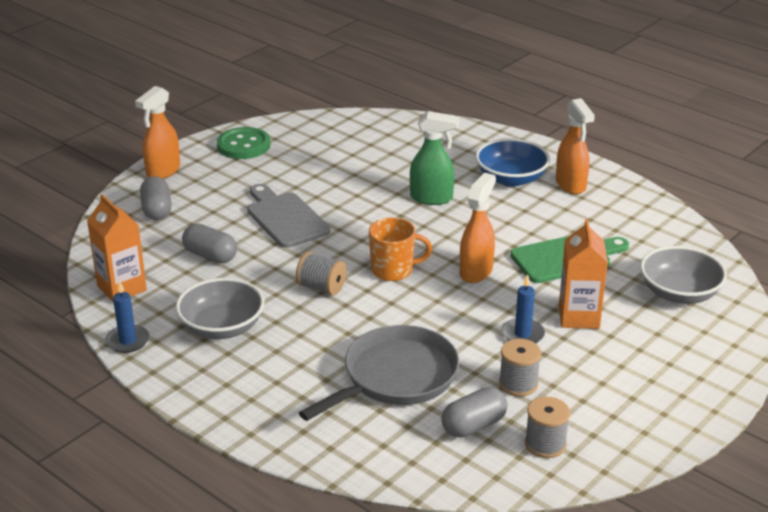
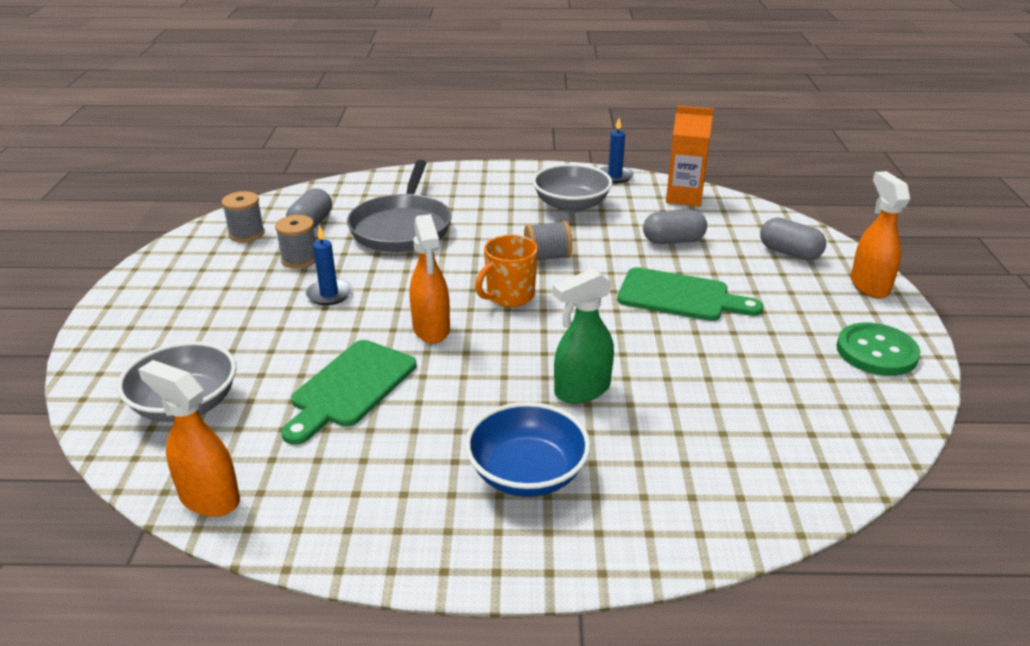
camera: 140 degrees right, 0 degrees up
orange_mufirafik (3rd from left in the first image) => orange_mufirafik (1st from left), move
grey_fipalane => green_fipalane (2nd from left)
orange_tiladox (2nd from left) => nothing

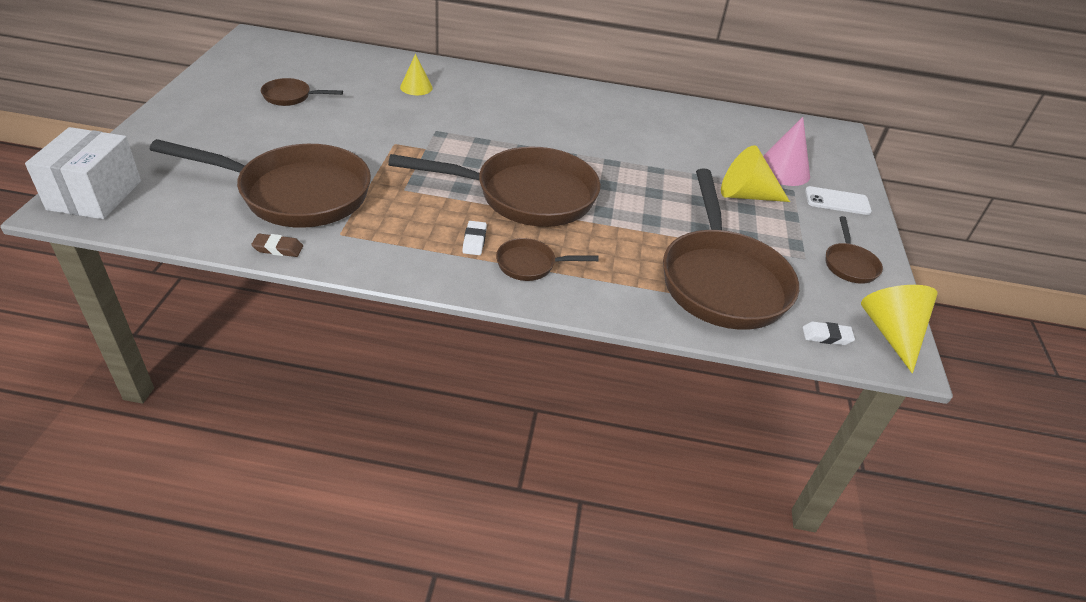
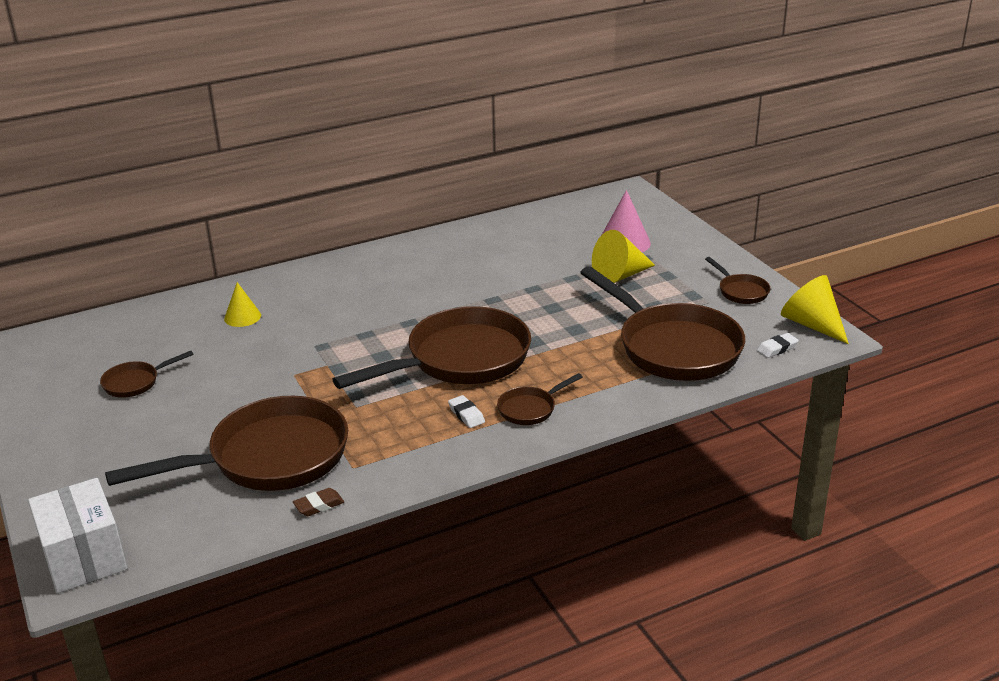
camera: 30 degrees left, 10 degrees down
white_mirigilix => nothing

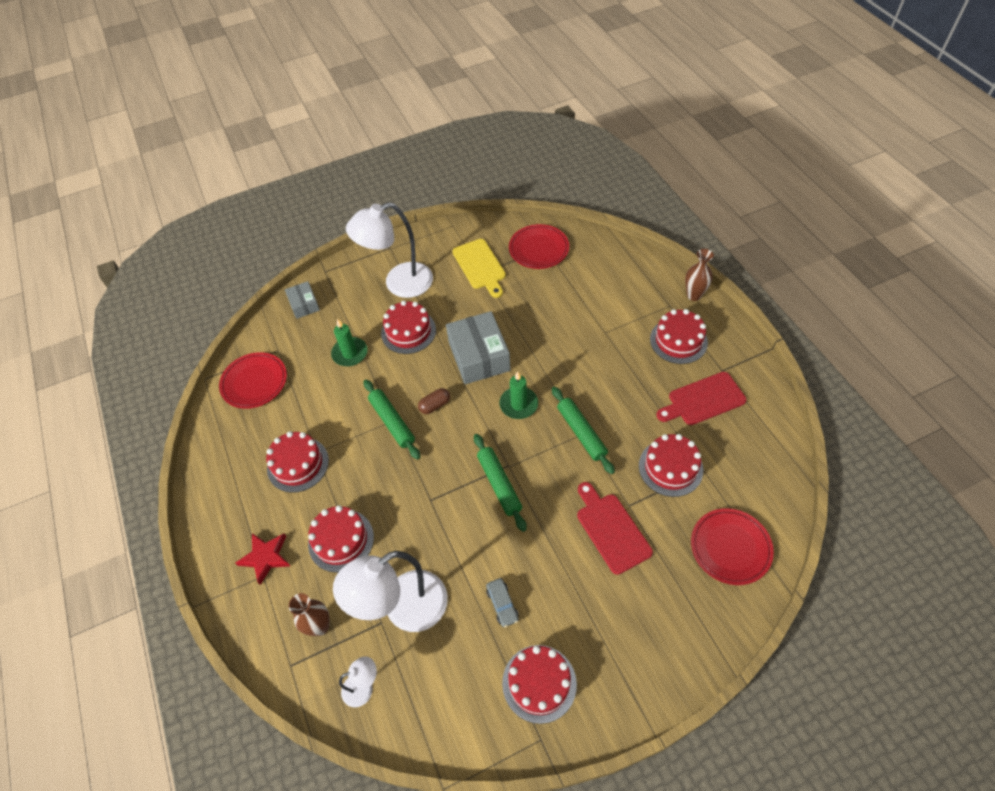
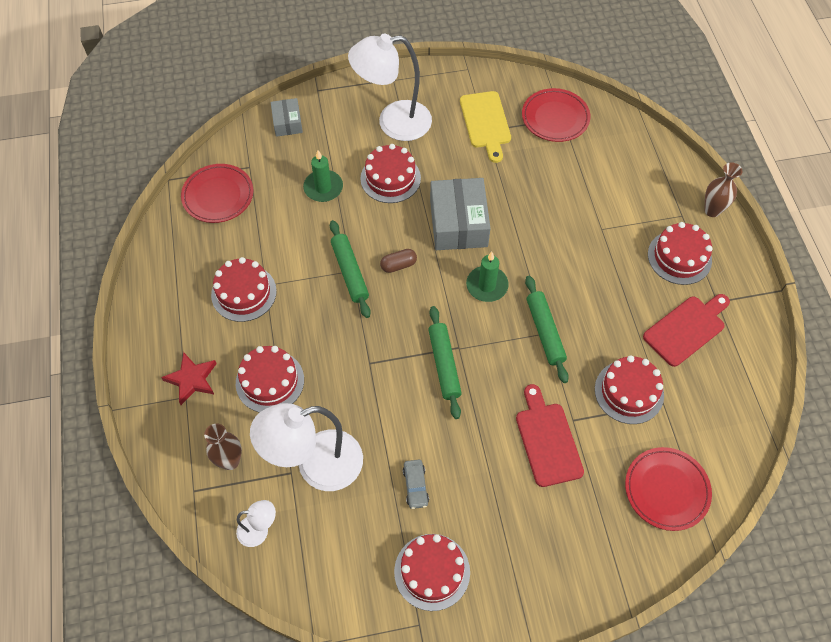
camera: 10 degrees right, 5 degrees up
red_fipalane (2nd from left), 150 degrees clockwise

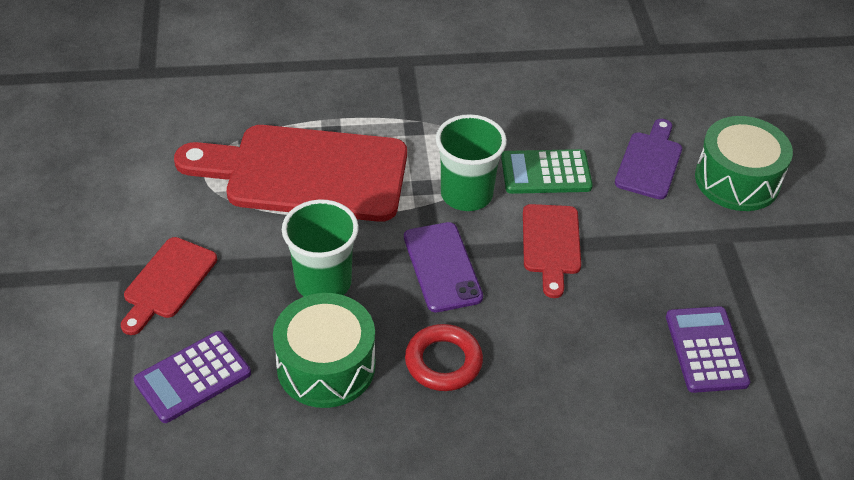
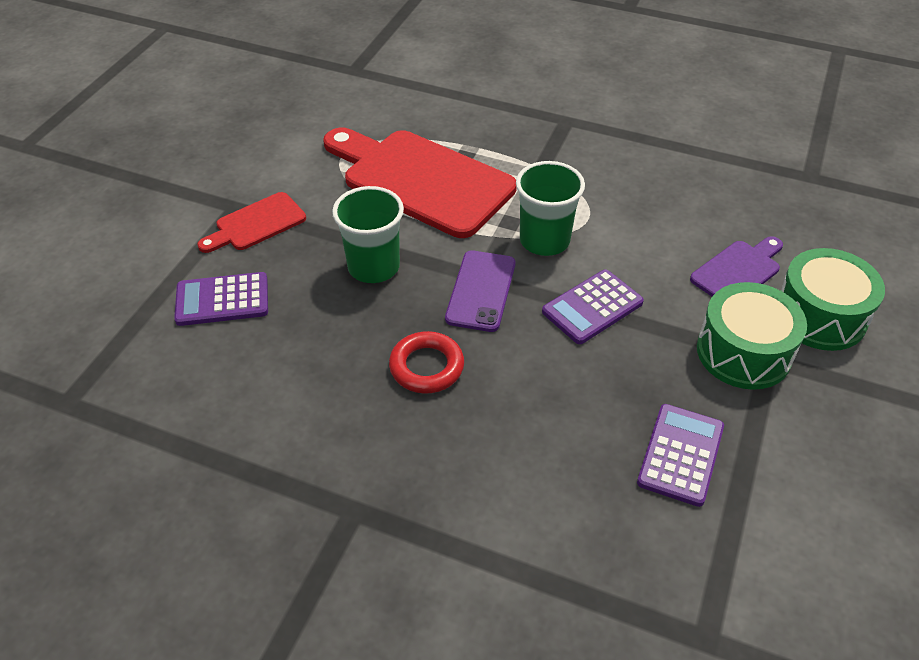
camera: 30 degrees right, 0 degrees up
red_fipalane (3rd from left) => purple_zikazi (2nd from left)
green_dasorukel (1st from left), move
green_zikazi => nothing

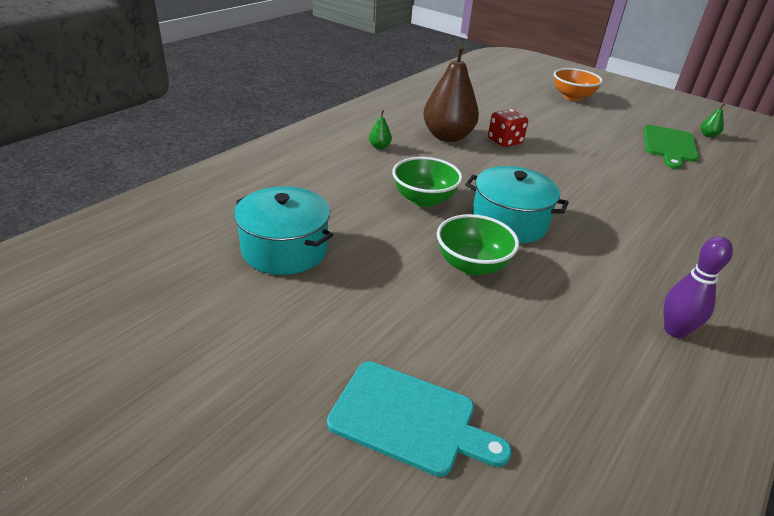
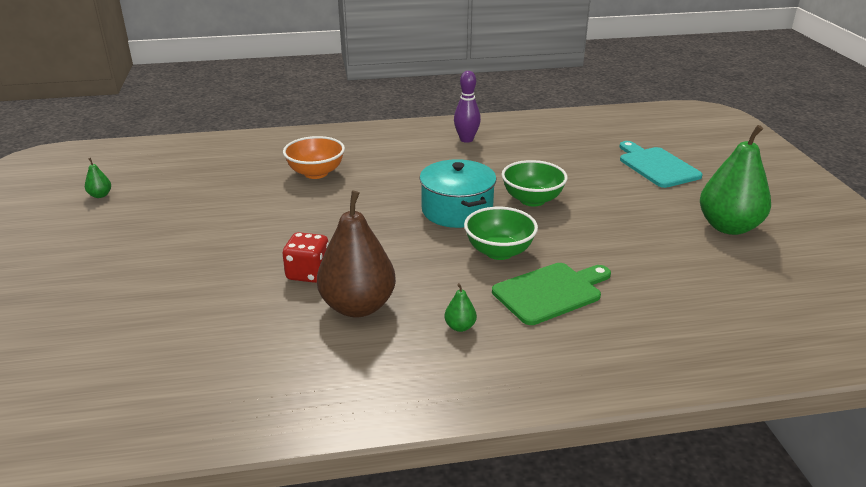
camera: 135 degrees left, 5 degrees down
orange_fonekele, move
green_fipalane, move
nothing => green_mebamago (3rd from left)
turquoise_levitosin (1st from left) => nothing

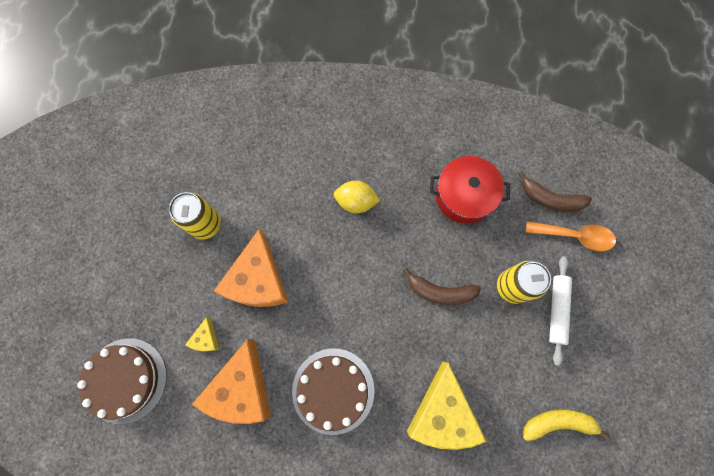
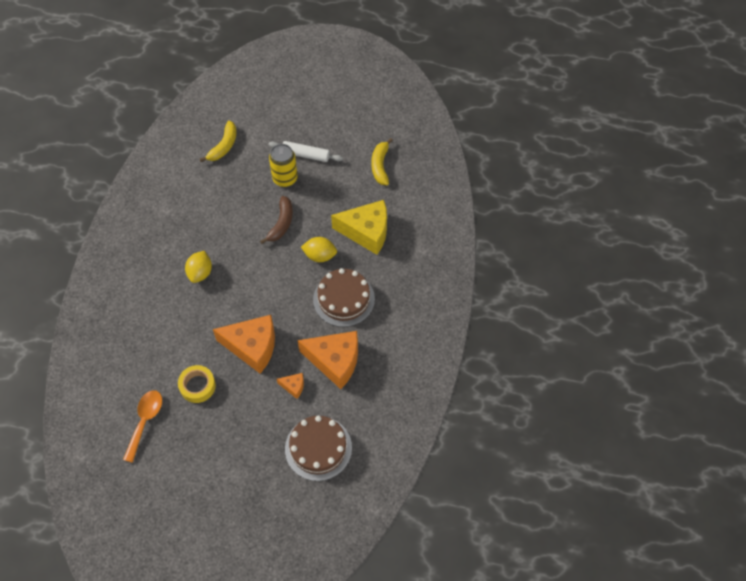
camera: 85 degrees left, 15 degrees down
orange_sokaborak, move
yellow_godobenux (1st from left) => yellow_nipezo
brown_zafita (2nd from left) => yellow_zafita (1st from left)
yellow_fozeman (1st from left) => orange_fozeman (2nd from left)
nothing => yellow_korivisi (2nd from left)
red_levitosin => nothing

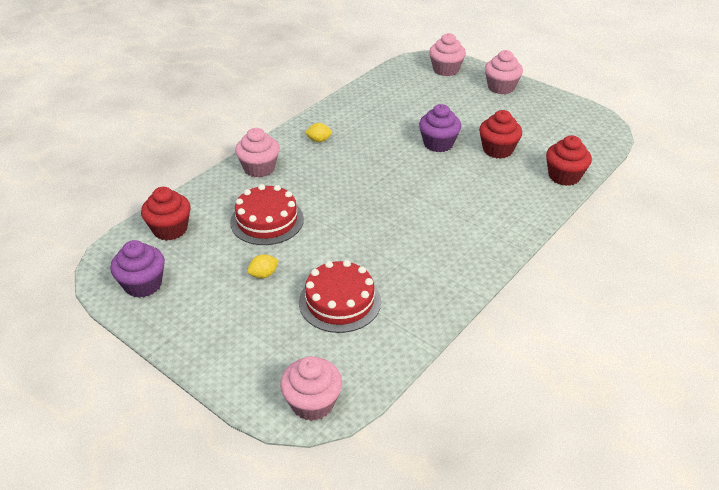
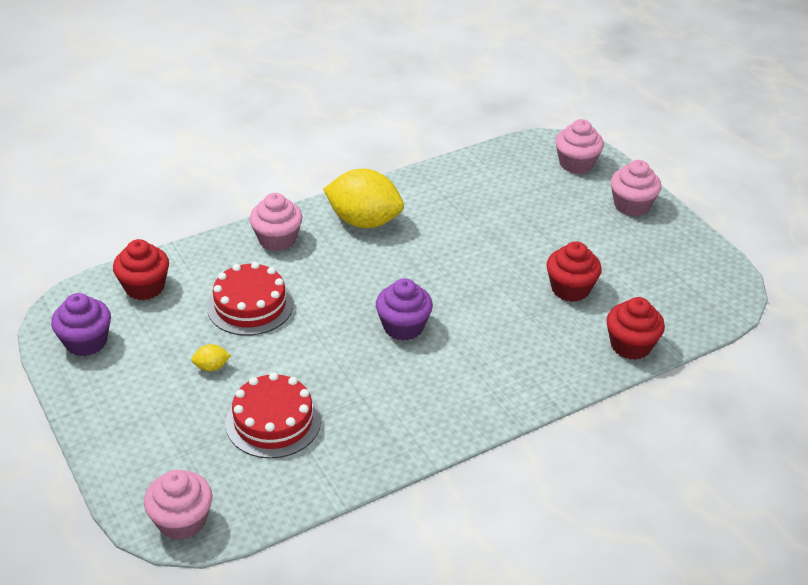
camera: 20 degrees right, 0 degrees up
yellow_korivisi (2nd from left), x2.49
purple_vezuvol (2nd from left), move

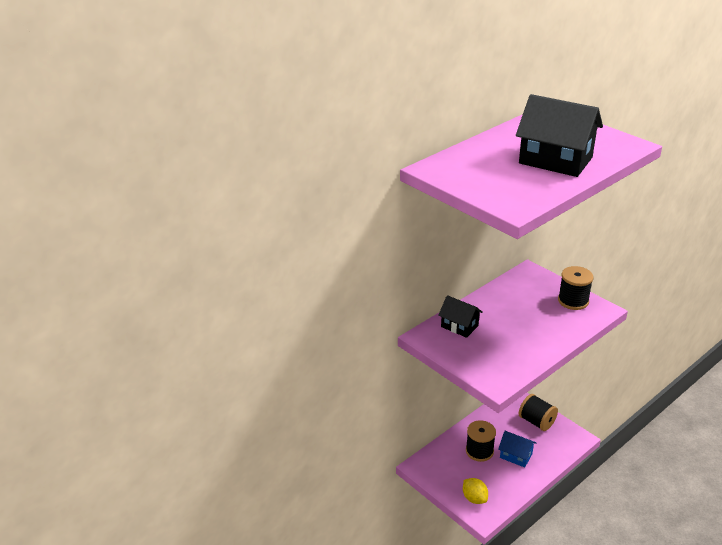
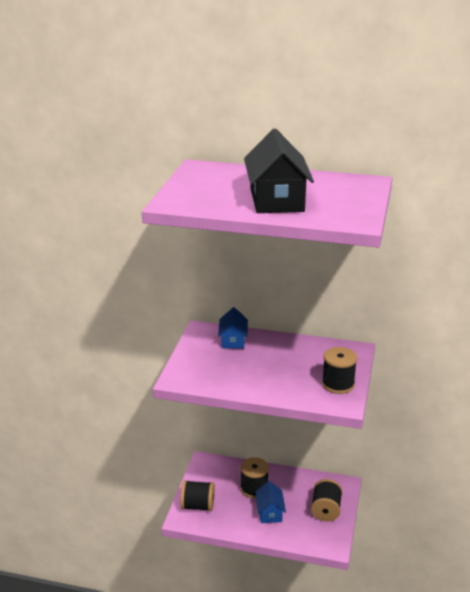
camera: 55 degrees right, 5 degrees down
yellow_korivisi => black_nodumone (1st from left)
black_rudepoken (1st from left) => blue_rudepoken (1st from left)

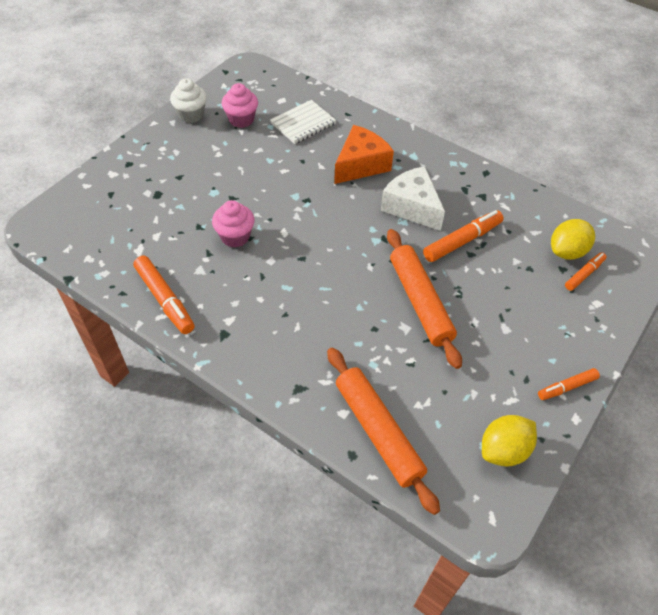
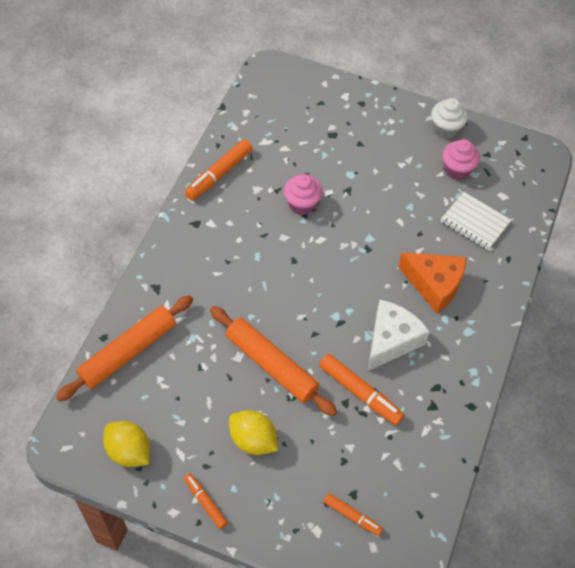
camera: 75 degrees right, 5 degrees up
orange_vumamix (2nd from left), 75 degrees clockwise
yellow_korivisi (2nd from left), move

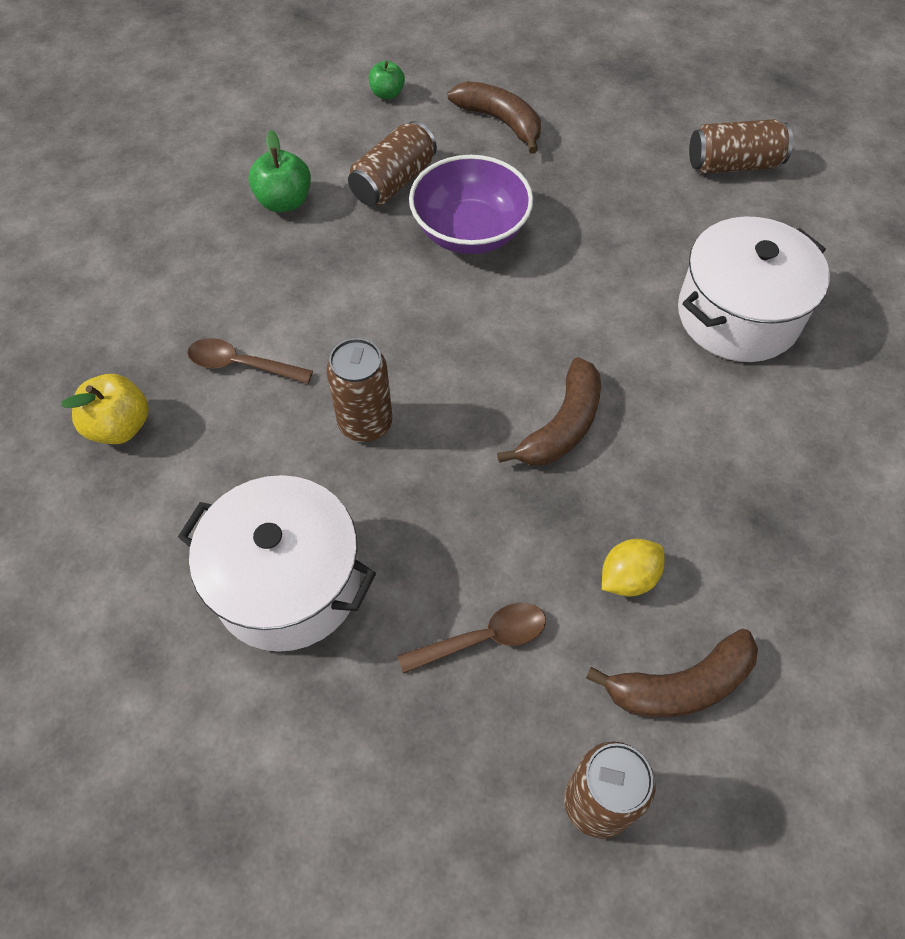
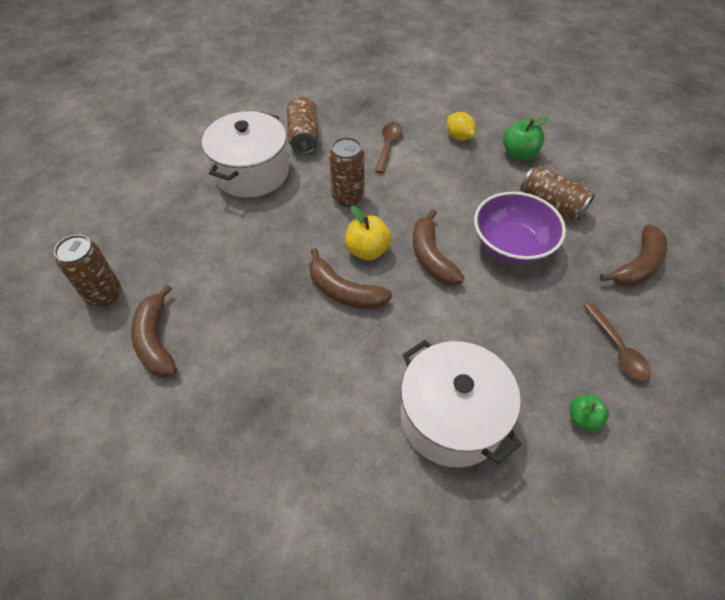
camera: 90 degrees right, 5 degrees down
brown_godobenux (4th from left in the first image) => brown_godobenux (2nd from left), move
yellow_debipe, move
nothing => brown_zafita (3rd from left)
yellow_korivisi, move
green_debipe (2nd from left), move
brown_sokaborak (2nd from left), move

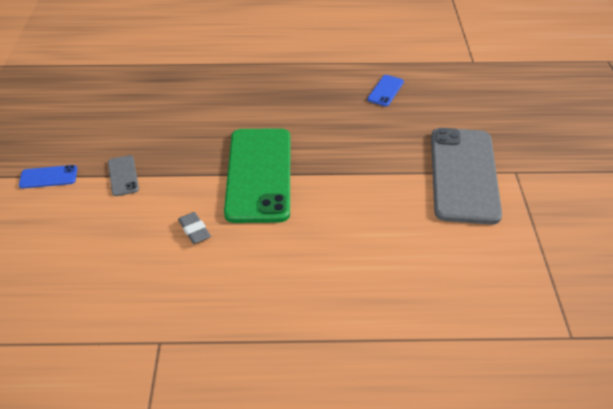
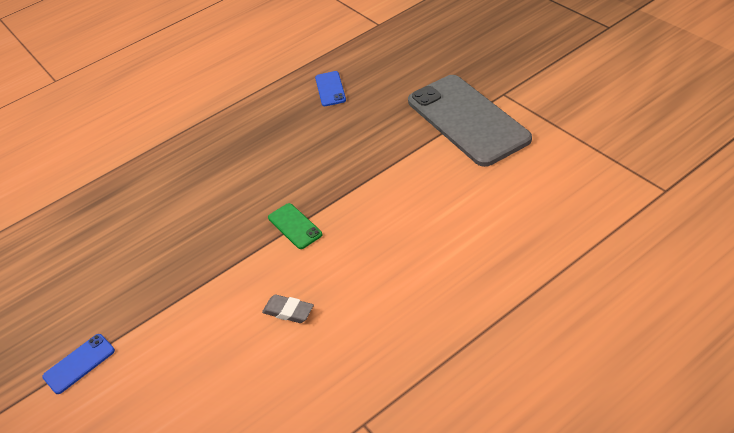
camera: 30 degrees left, 0 degrees up
green_mirigilix, x0.41
grey_mirigilix (1st from left) => nothing

